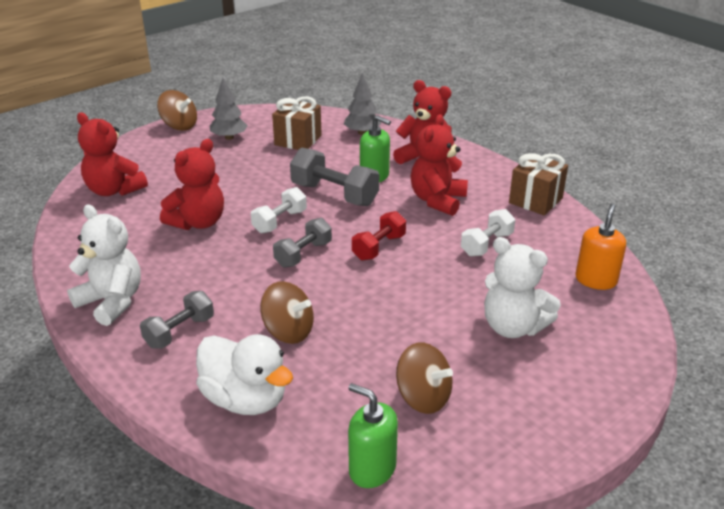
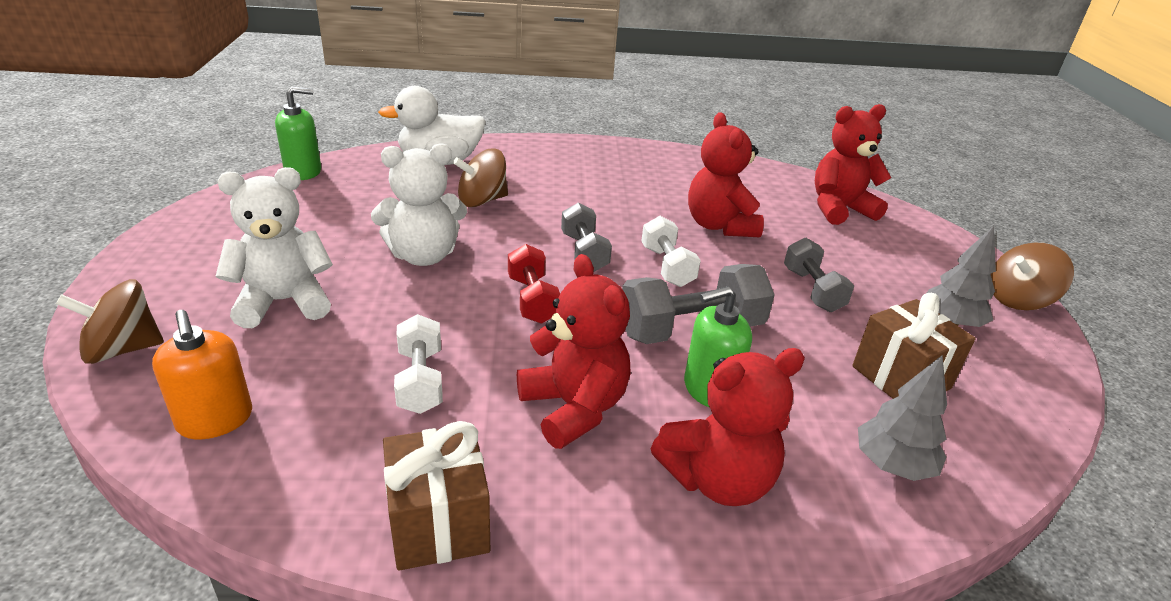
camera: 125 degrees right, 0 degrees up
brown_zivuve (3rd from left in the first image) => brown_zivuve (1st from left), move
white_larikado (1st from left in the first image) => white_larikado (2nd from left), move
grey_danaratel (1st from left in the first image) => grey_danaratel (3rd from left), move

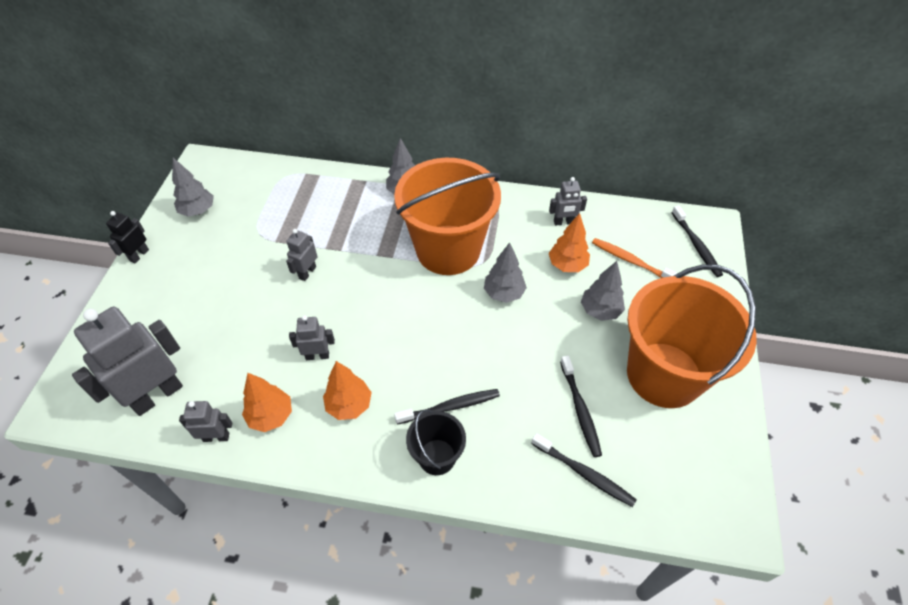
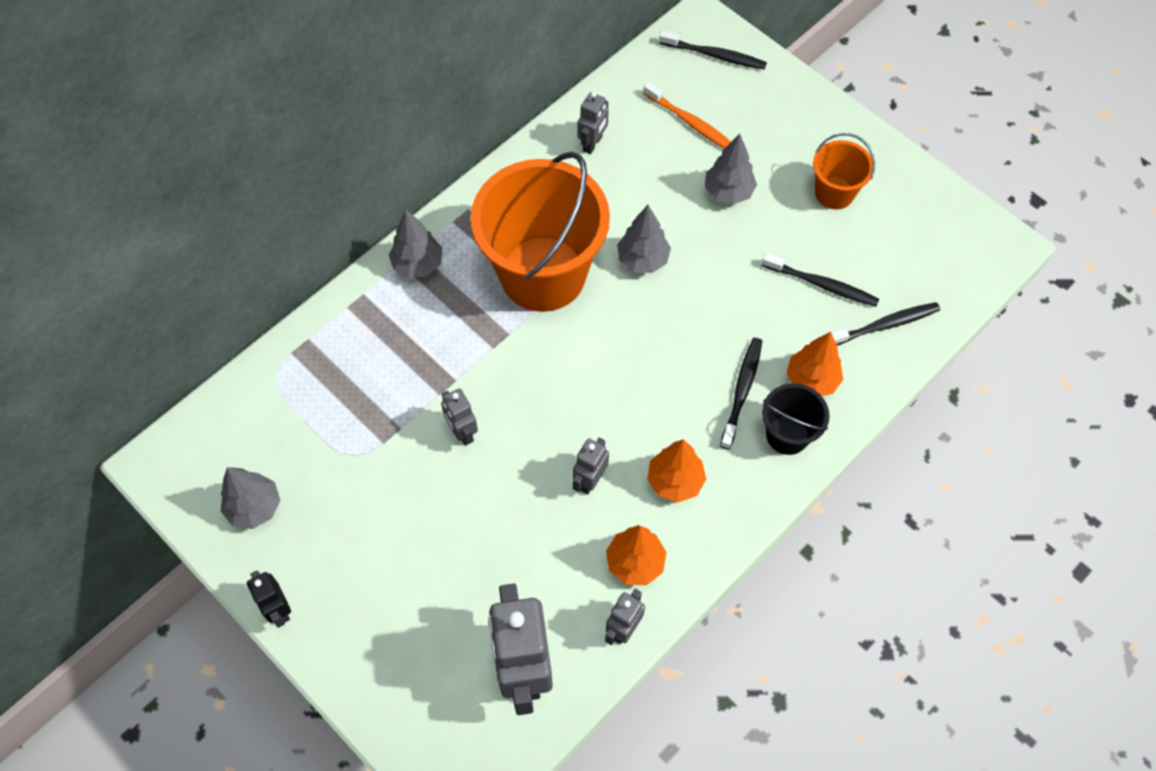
camera: 55 degrees left, 10 degrees up
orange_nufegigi, 120 degrees counterclockwise
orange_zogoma (3rd from left), move
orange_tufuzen (2nd from left), x0.47

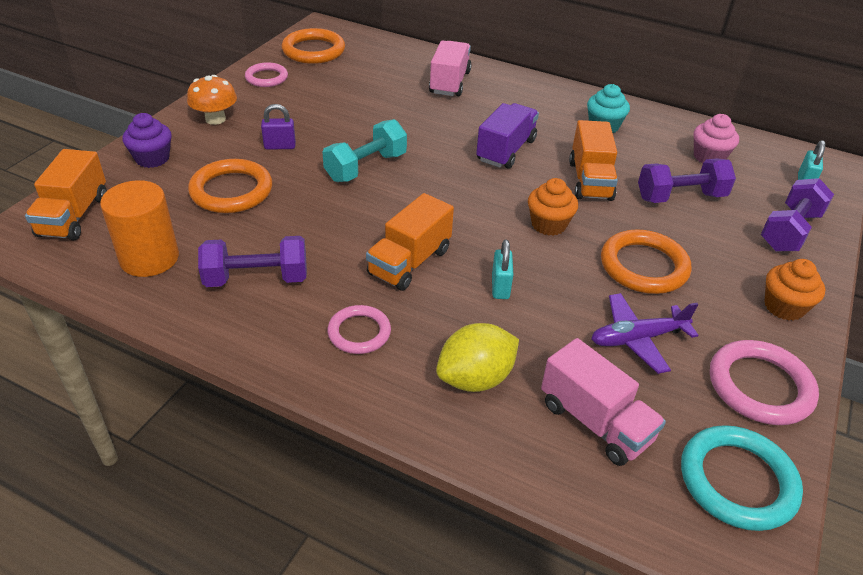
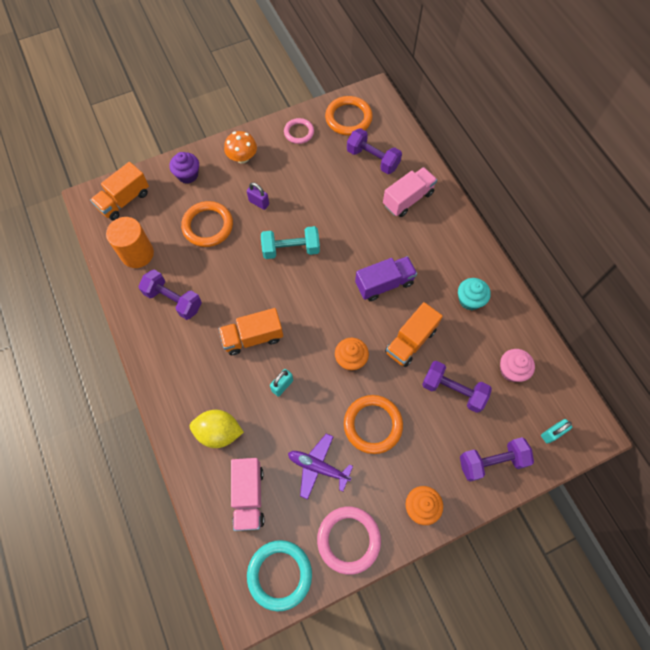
camera: 40 degrees right, 25 degrees up
nothing => purple_danaratel (2nd from left)
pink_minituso (2nd from left) => nothing

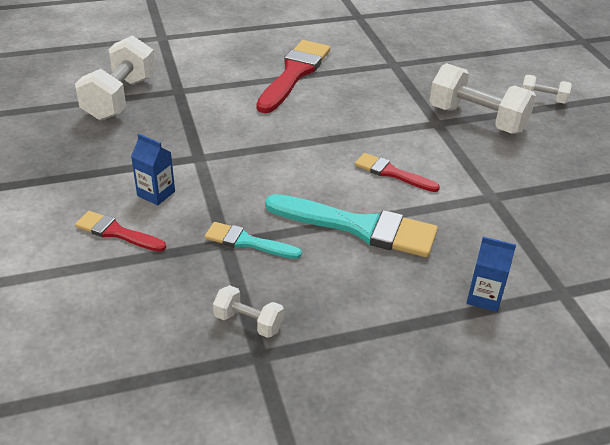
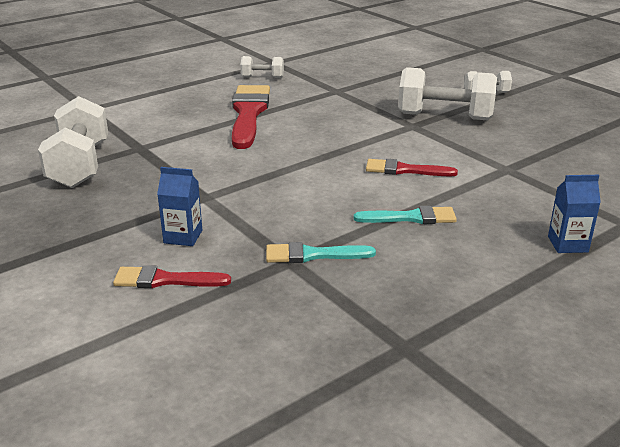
camera: 20 degrees left, 10 degrees down
white_danaratel (2nd from left), move
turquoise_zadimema (2nd from left), x0.55

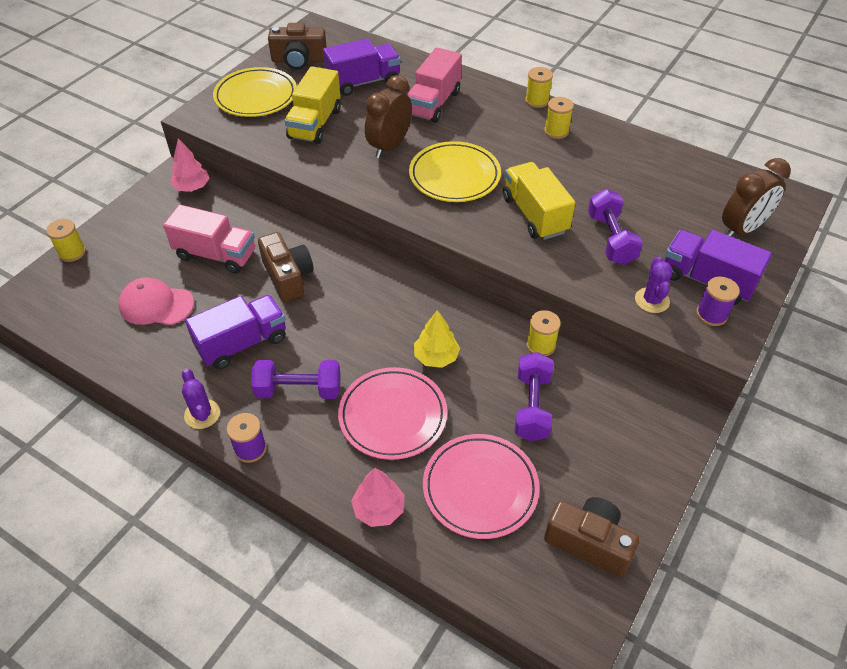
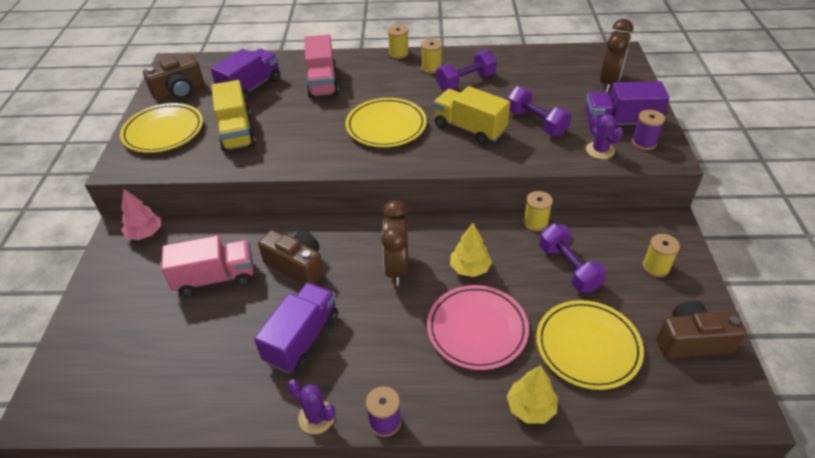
camera: 30 degrees left, 5 degrees down
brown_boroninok (1st from left), move
purple_danaratel (1st from left), move
pink_zogoma (2nd from left) => yellow_zogoma (2nd from left)
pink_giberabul (2nd from left) => yellow_giberabul (3rd from left)
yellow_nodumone (1st from left in the first image) => yellow_nodumone (4th from left), move
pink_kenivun => nothing

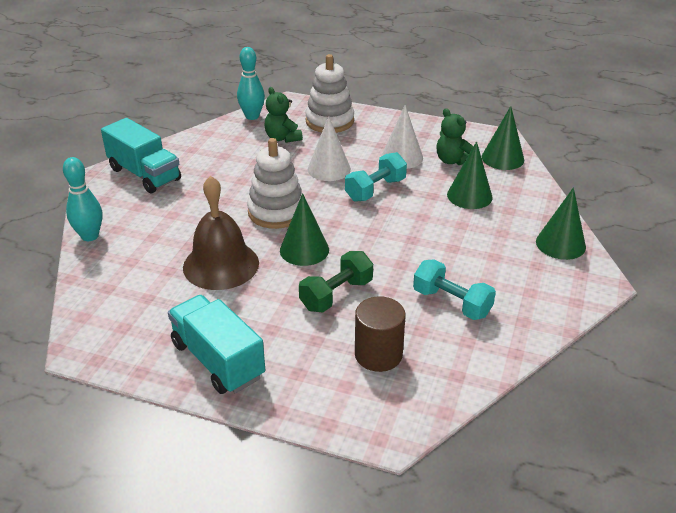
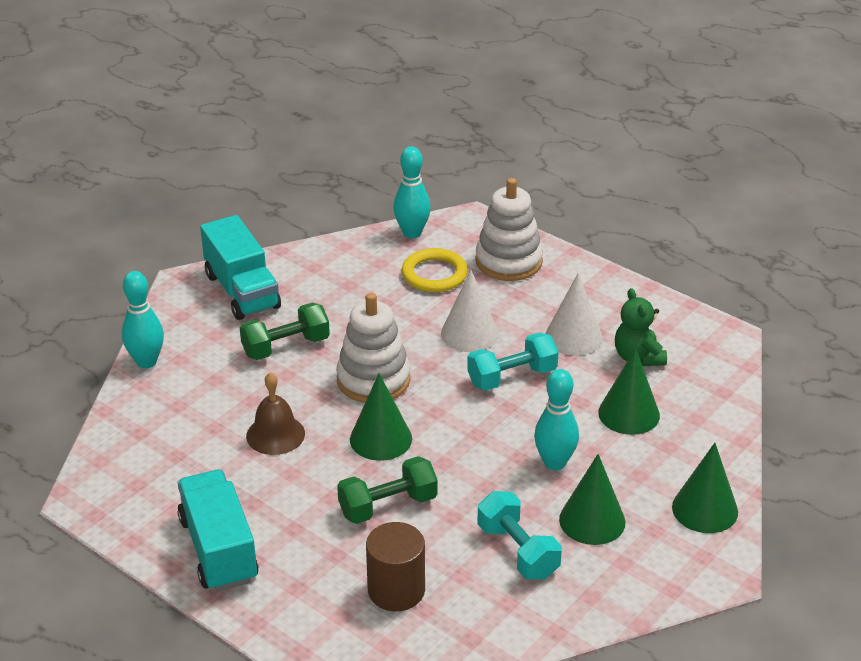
camera: 20 degrees right, 0 degrees up
nothing => green_danaratel (1st from left)
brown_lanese, x0.63
green_larikado (1st from left) => yellow_minituso
nothing => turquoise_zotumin (3rd from left)
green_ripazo (3rd from left in the first image) => green_ripazo (2nd from left), move

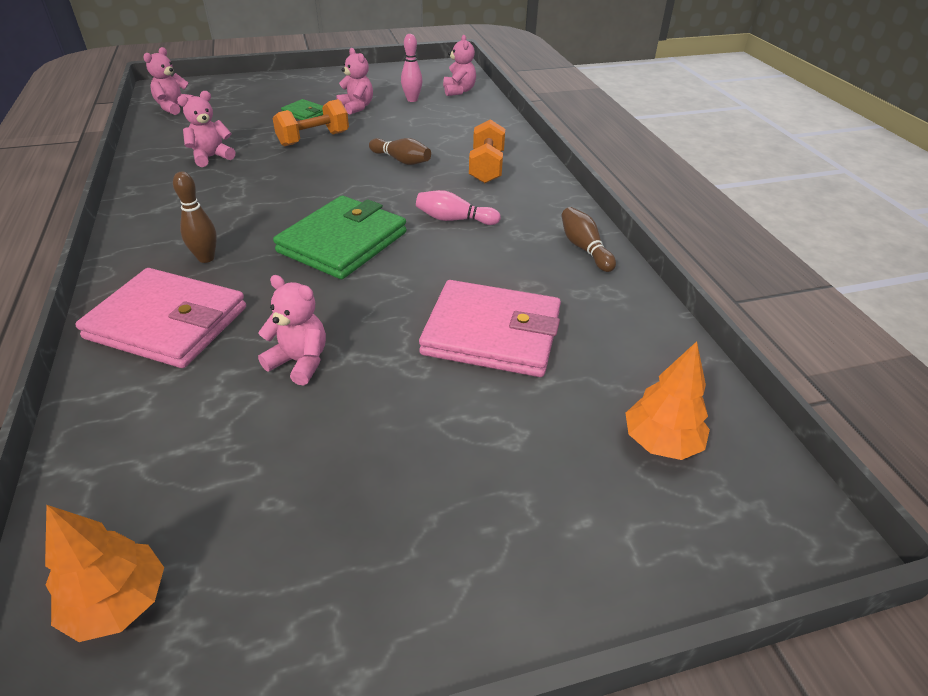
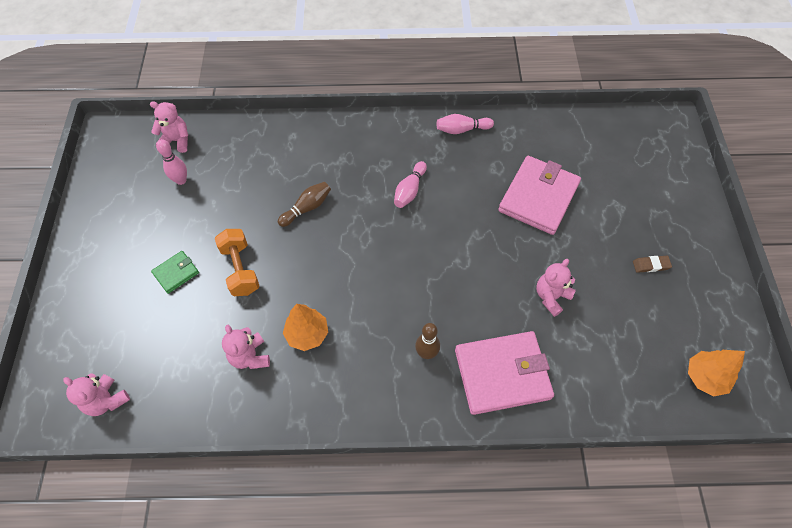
camera: 75 degrees left, 20 degrees up
orange_zogoma (2nd from left in the first image) => orange_zogoma (1st from left), move
brown_zotumin (3rd from left) => pink_zotumin (3rd from left)
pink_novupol (1st from left), 45 degrees clockwise
nothing => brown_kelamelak
green_novupol (2nd from left) => nothing
pink_larikado (4th from left) => nothing
orange_danaratel (2nd from left) => nothing

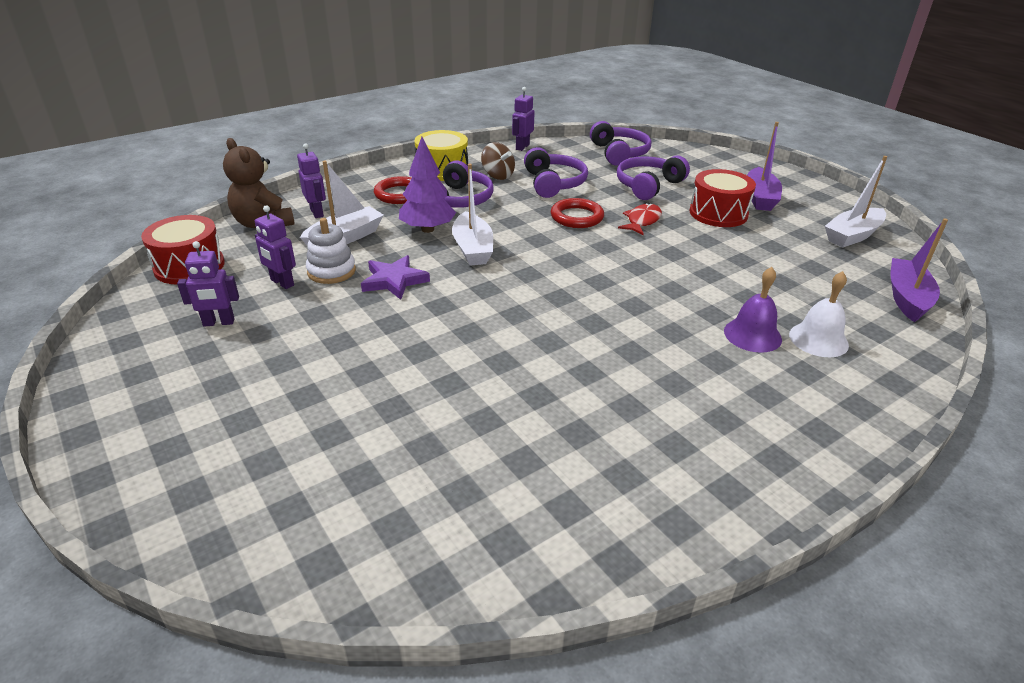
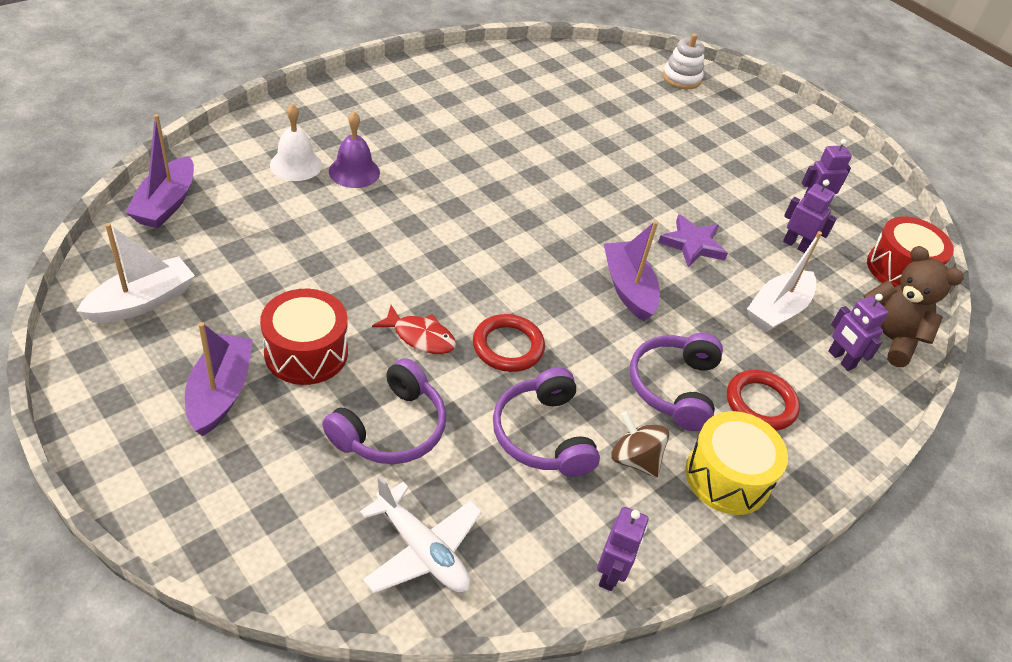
camera: 170 degrees right, 10 degrees up
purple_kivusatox (3rd from left) => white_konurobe
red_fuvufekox, 90 degrees counterclockwise
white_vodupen (2nd from left) => purple_vodupen (3rd from left)
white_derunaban, move
purple_zogoma => nothing

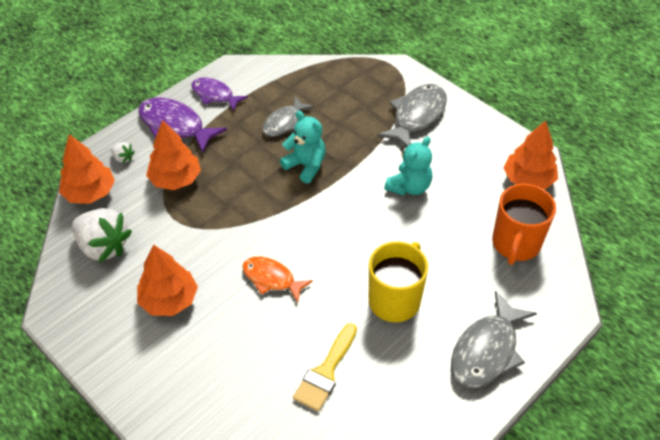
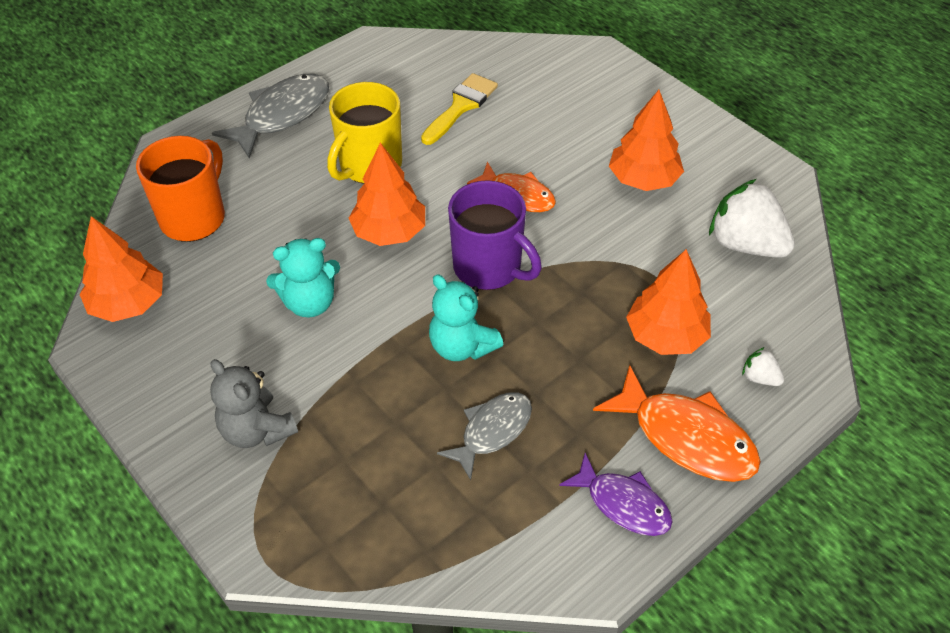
camera: 175 degrees left, 0 degrees up
grey_fuvufekox (2nd from left) => grey_larikado
turquoise_larikado (2nd from left in the first image) => turquoise_larikado (1st from left), 150 degrees counterclockwise
orange_zogoma (1st from left in the first image) => orange_zogoma (2nd from left), move
nothing => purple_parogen
purple_fuvufekox (1st from left) => orange_fuvufekox (2nd from left)

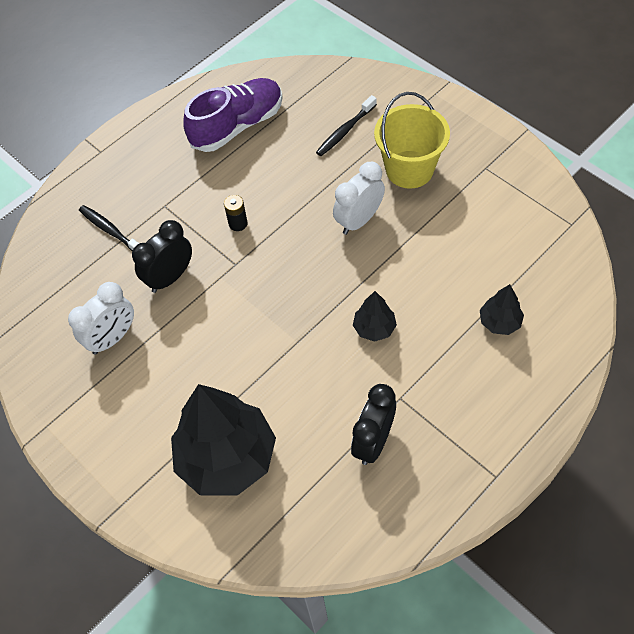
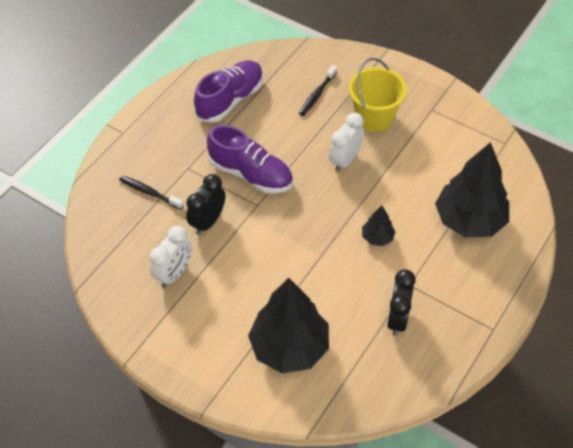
camera: 15 degrees left, 5 degrees down
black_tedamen => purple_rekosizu (2nd from left)
black_zogoma (3rd from left), x2.21

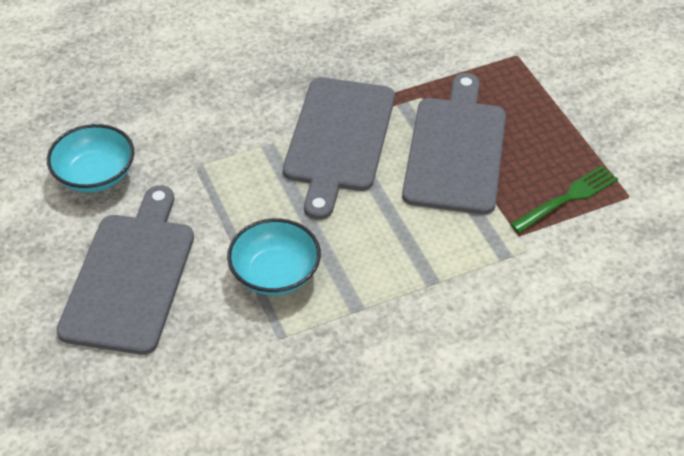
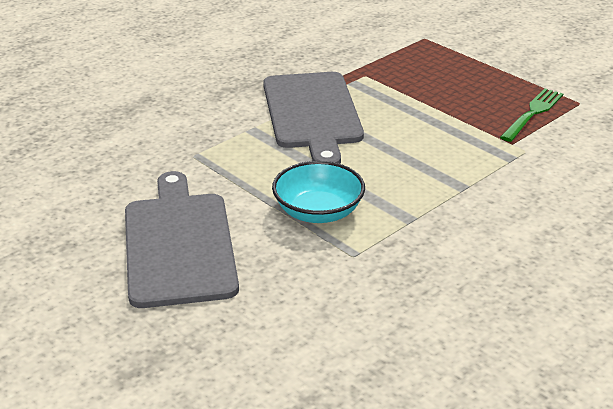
camera: 20 degrees left, 15 degrees down
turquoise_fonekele (1st from left) => nothing
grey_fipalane (3rd from left) => nothing

